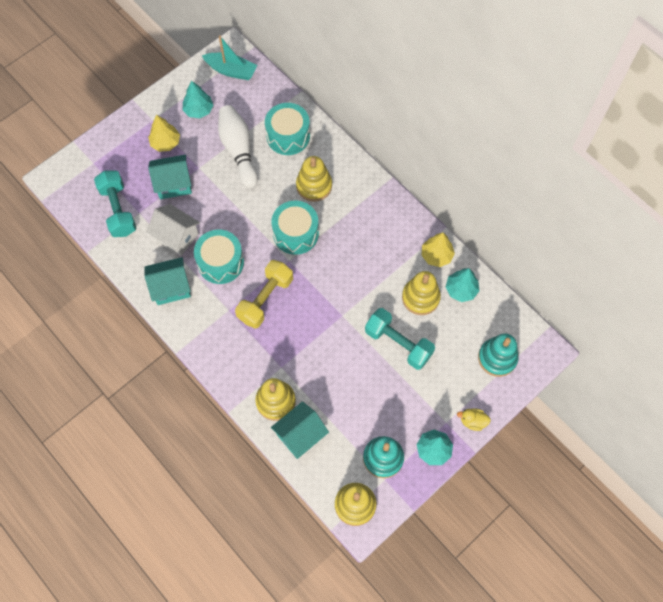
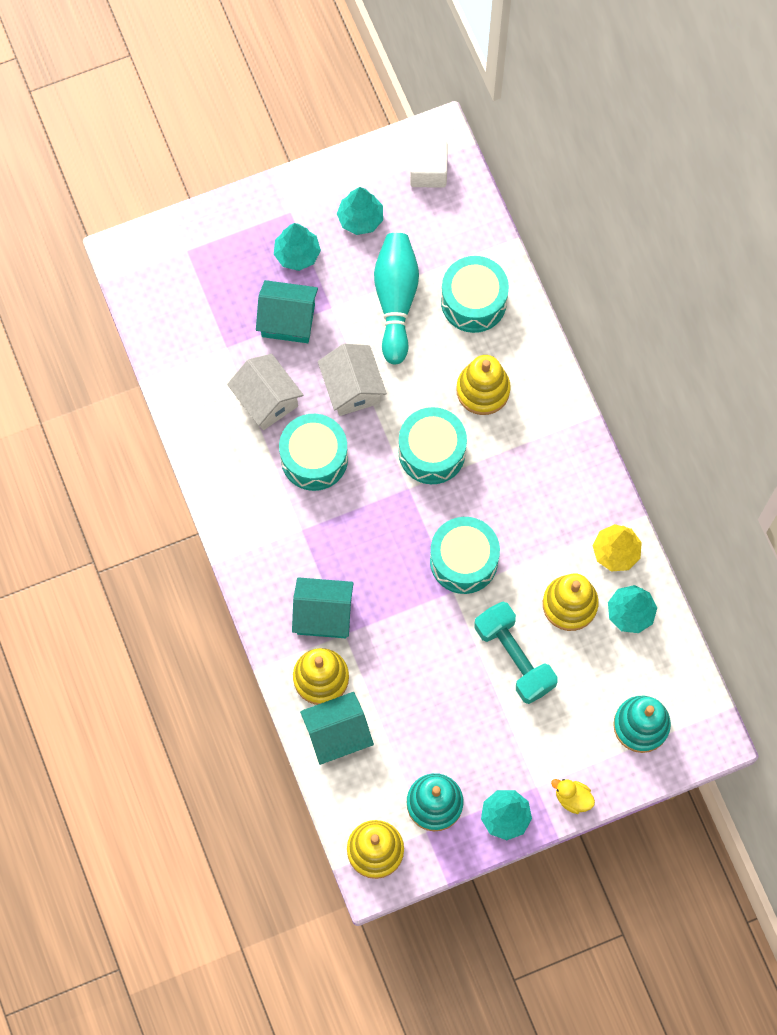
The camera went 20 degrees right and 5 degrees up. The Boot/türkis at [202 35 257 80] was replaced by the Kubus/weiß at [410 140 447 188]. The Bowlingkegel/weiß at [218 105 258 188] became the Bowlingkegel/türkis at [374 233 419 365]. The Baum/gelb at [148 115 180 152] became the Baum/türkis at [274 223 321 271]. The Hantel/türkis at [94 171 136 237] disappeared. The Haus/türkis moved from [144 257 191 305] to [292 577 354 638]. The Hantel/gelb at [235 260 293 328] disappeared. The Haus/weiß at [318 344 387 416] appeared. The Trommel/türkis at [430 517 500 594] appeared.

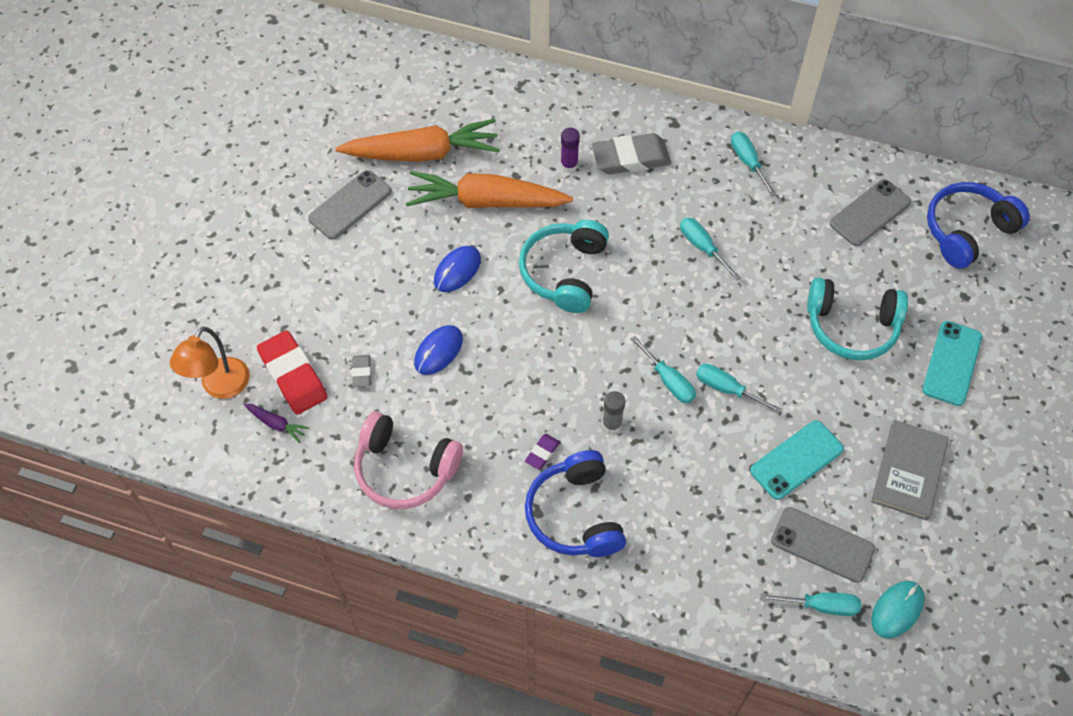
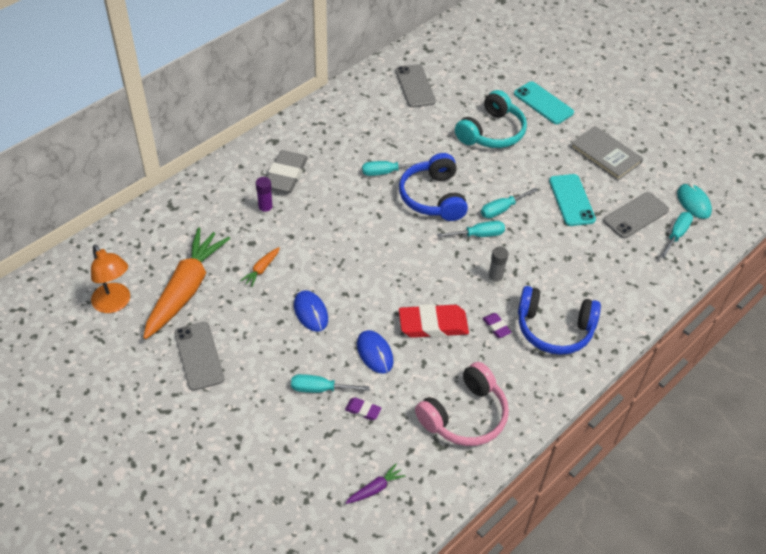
The camera went 65 degrees left and 10 degrees down. The Schraubenzieher/türkis moved from [731 132 776 197] to [291 374 370 393]. The Karotte/orange at [406 171 573 208] changed to 0.40 times the size. The Kopfhörer/blau moved from [927 182 1030 269] to [399 153 468 221]. The Kopfhörer/türkis at [519 220 609 313] disappeared. The Lampe/orange moved from [170 327 250 399] to [91 245 130 313]. The Radiergummi/rot moved from [257 330 327 415] to [399 304 469 338]. The Radiergummi/grau at [352 355 371 387] became the Radiergummi/lila at [345 397 382 420].

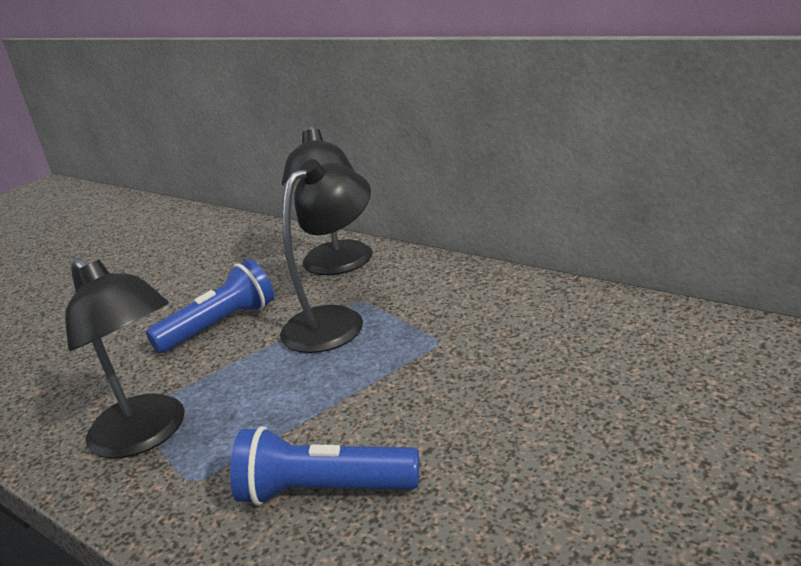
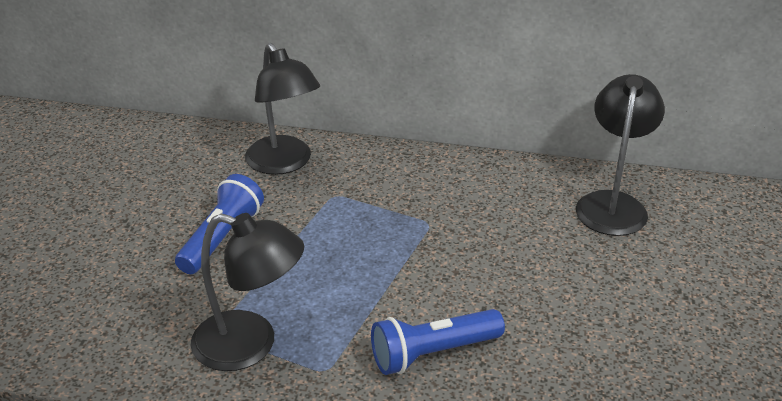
The camera went 30 degrees left and 10 degrees up. The Lampe/schwarz moved from [280 159 371 353] to [576 74 665 236].

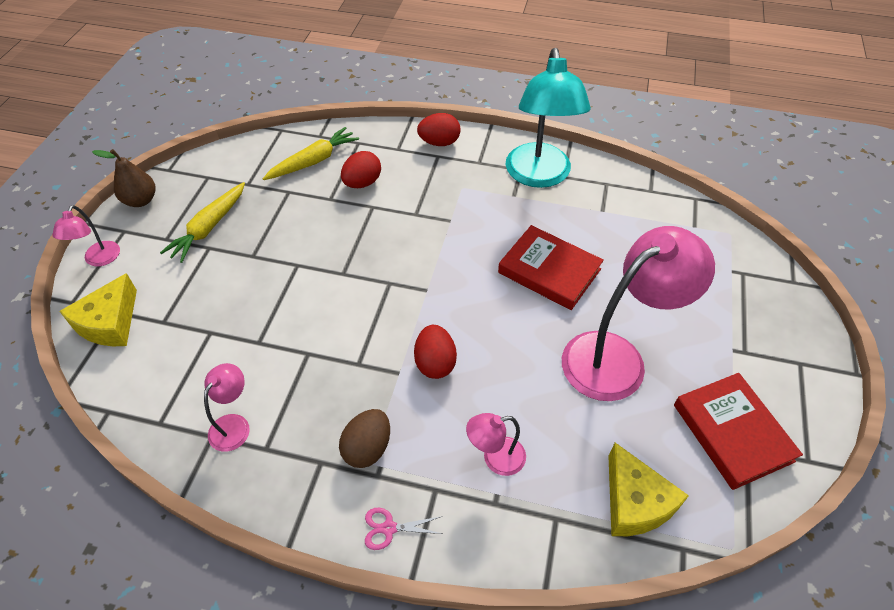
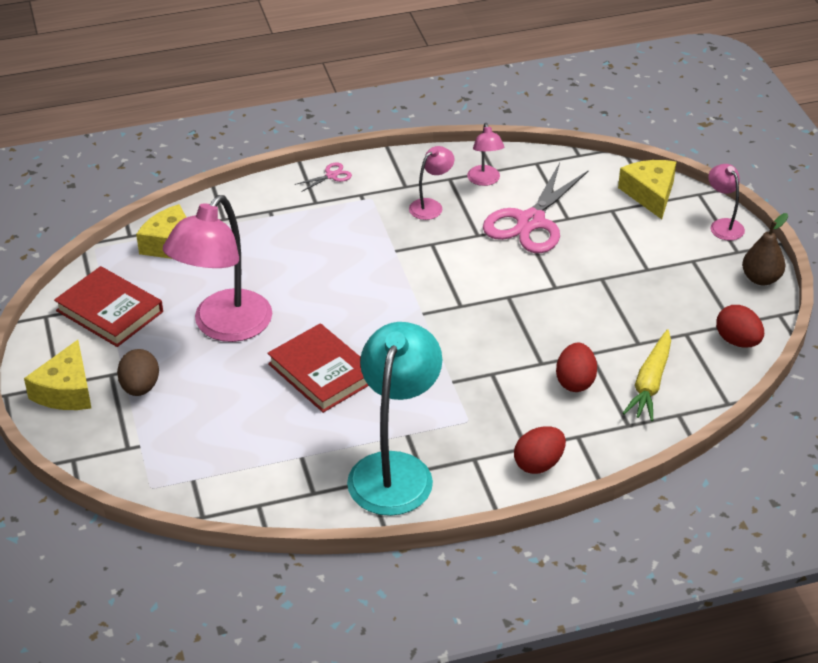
The camera went 150 degrees right and 10 degrees down. The Lampe/türkis at [506 48 591 188] turned 45 degrees clockwise. The Karotte/gelb at [160 182 245 263] disappeared. The Buch/rot at [498 225 604 310] turned 45 degrees clockwise. The Ei/rot moved from [414 325 457 379] to [716 305 764 348]. The Ei/braun moved from [339 409 390 468] to [117 349 159 396]. The Lampe/rosa moved from [466 413 526 476] to [409 146 455 220]. The Schere/rosa at [483 163 589 253] appeared. The Käse/gelb at [24 340 91 410] appeared.

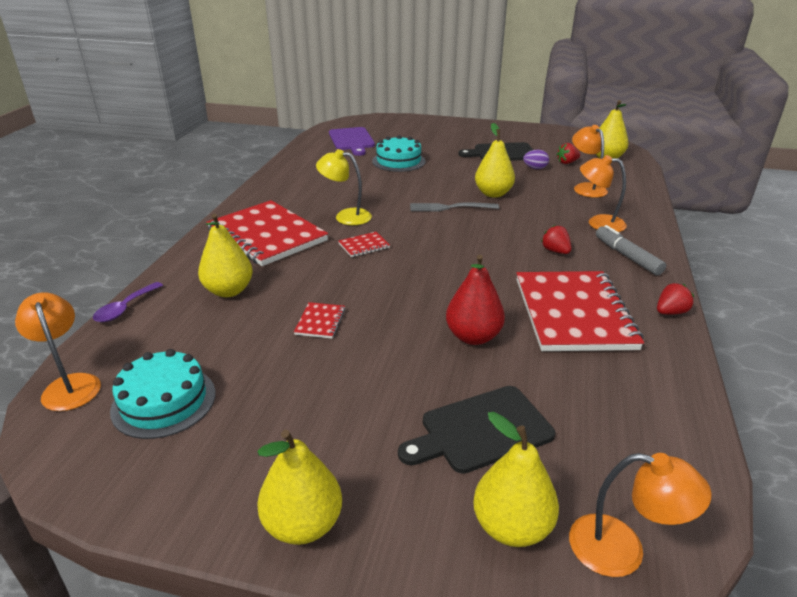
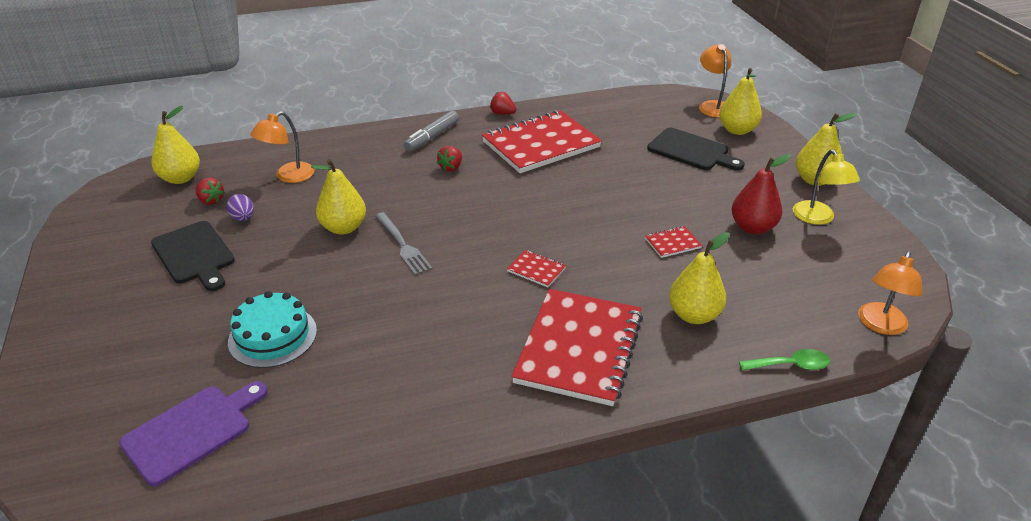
The camera went 120 degrees left and 5 degrees up. The Lampe/gelb moved from [316 149 372 225] to [793 150 860 225]. The Lampe/orange at [580 155 627 232] disappeared. The Birne/rot moved from [446 255 505 345] to [732 154 791 234]. The Löffel/lila at [93 282 163 322] became the Löffel/grün at [739 349 830 371]. The Kuchen/türkis at [110 349 216 439] disappeared.

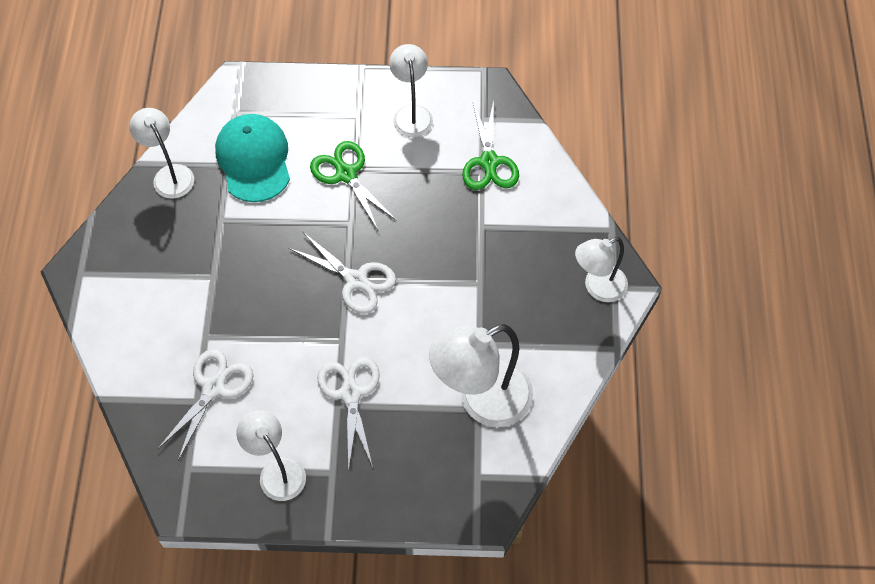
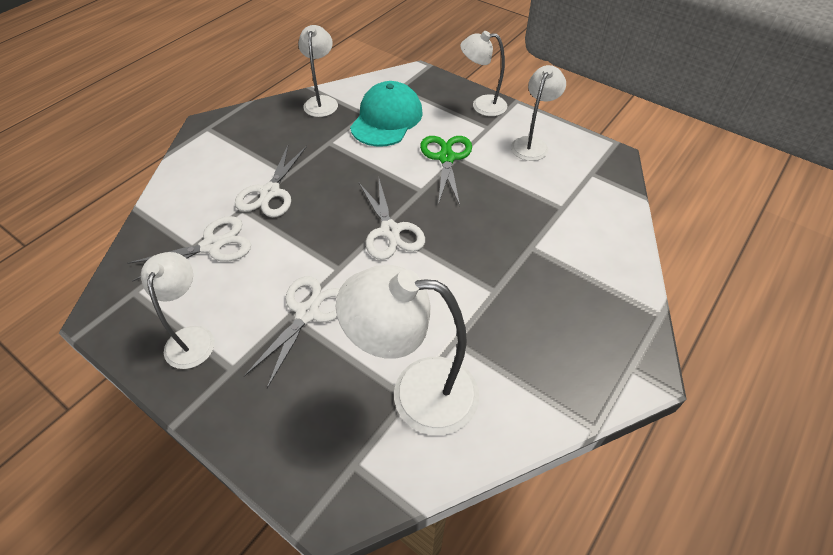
The camera went 35 degrees right and 10 degrees down. The Schere/grün at [462 101 519 190] disappeared. The Lampe/weiß moved from [575 237 628 302] to [460 31 508 116]. The Schere/weiß at [235 144 307 217] appeared.

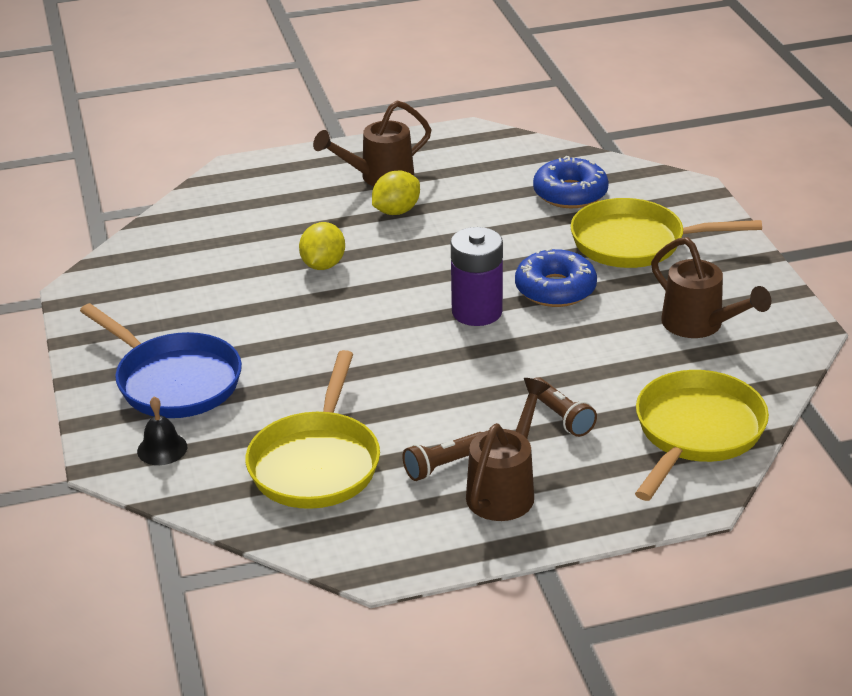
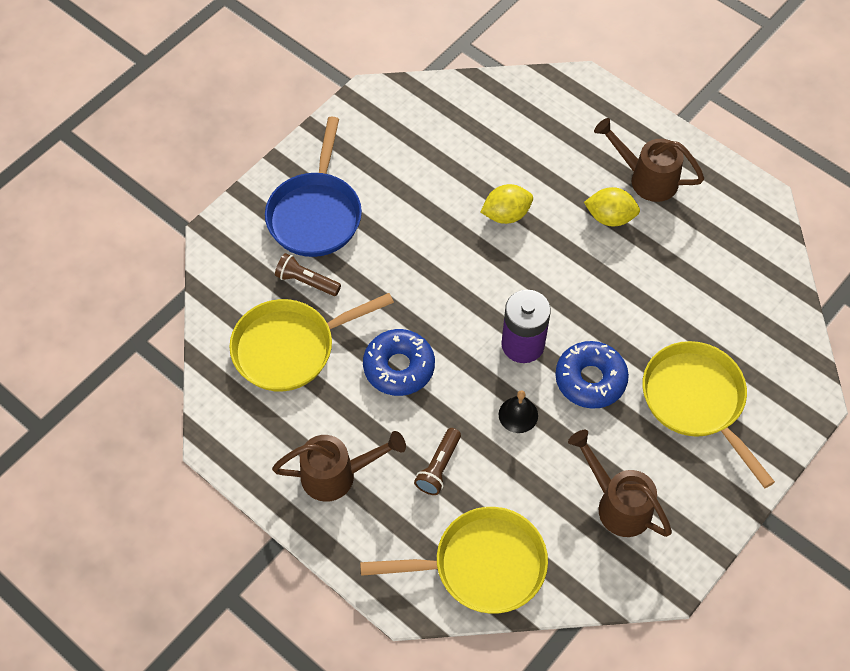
The camera went 55 degrees right and 25 degrees up. The Donut/blau moved from [533 156 609 208] to [363 329 435 396]. The Gießkanne/braun at [651 237 771 338] turned 120 degrees clockwise. The Glocke/schwarz moved from [137 396 187 465] to [499 390 538 433]. The Taschenlampe/braun moved from [403 432 482 481] to [275 253 341 296].

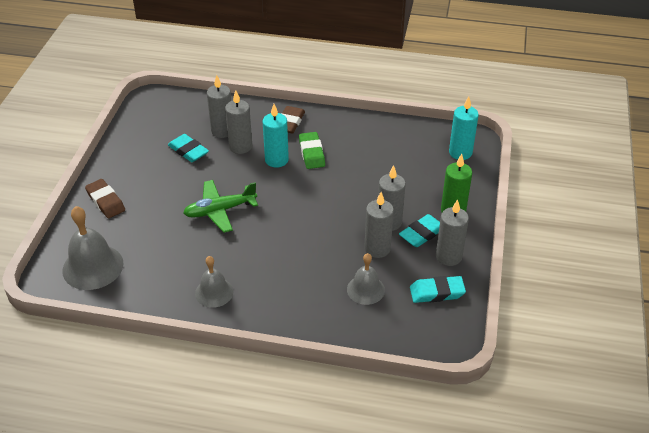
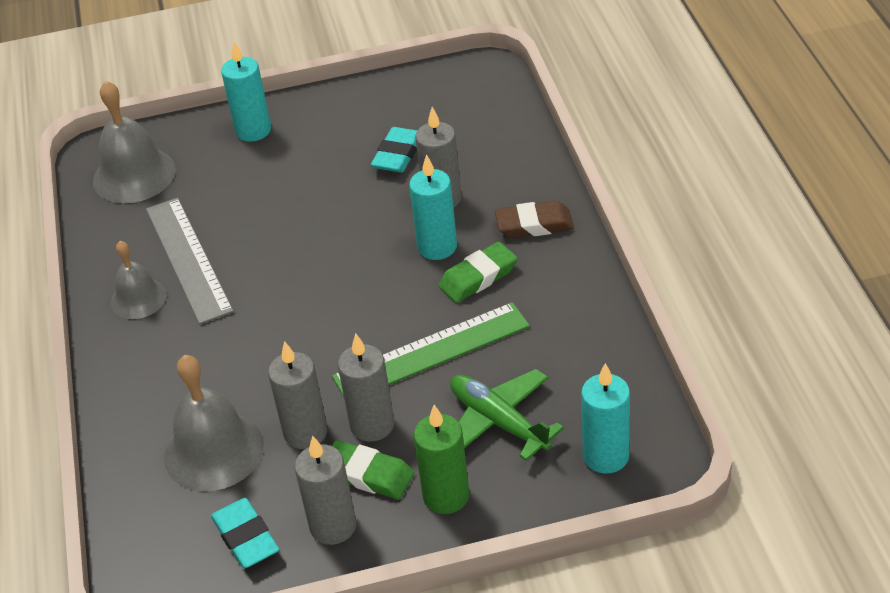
The camera went 70 degrees right and 0 degrees up. The Kerze/grau at [207 75 231 138] disappeared. The Radiergummi/braun at [85 179 125 219] was replaced by the Kerze/türkis at [221 41 271 142]. The Flugzeug/grün moved from [183 180 258 233] to [450 369 564 461]. The Radiergummi/türkis at [399 214 440 247] became the Radiergummi/grün at [332 440 414 499]. The Glocke/grau at [347 253 385 305] changed to 1.61 times the size. The Lineal/grau at [146 198 234 324] appeared. The Lineal/grün at [332 302 530 397] appeared.

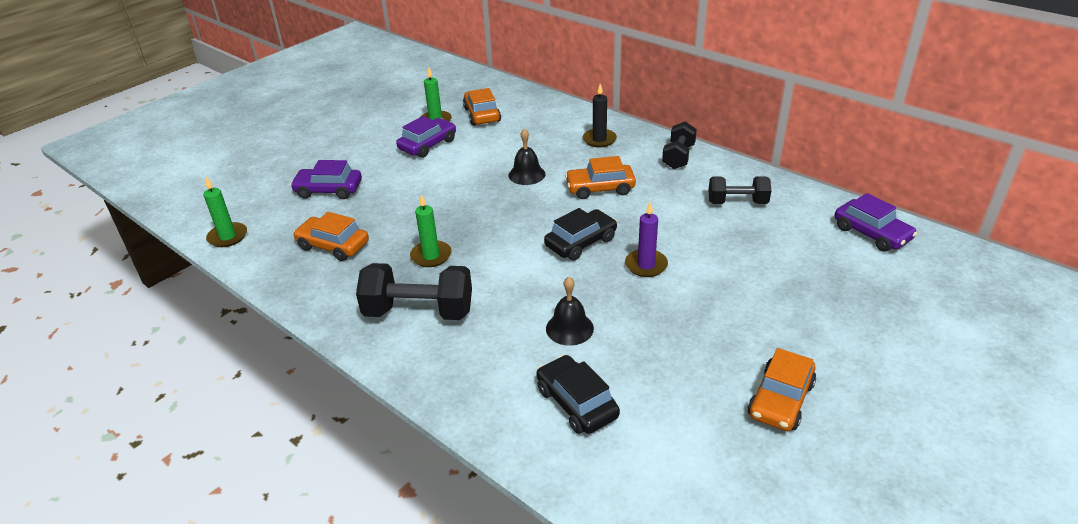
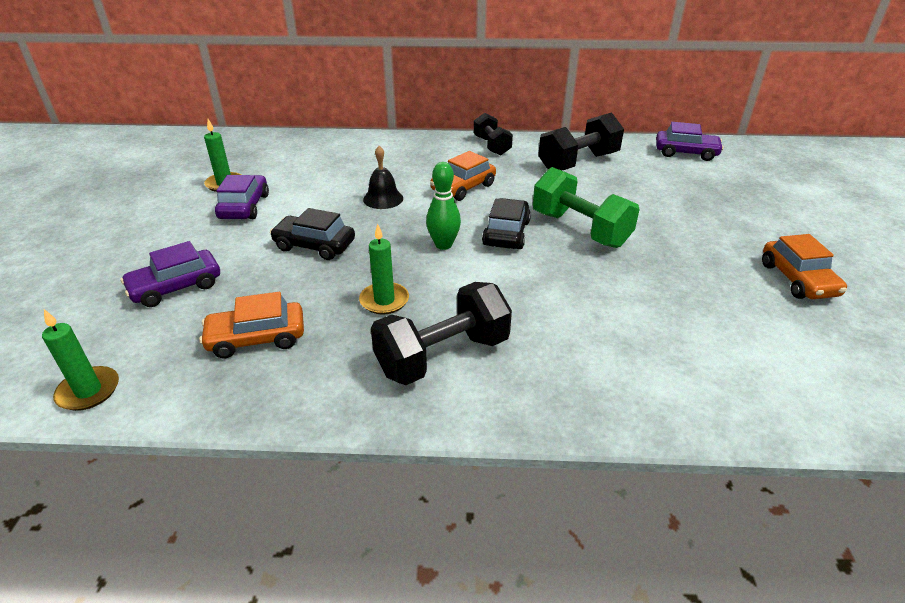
The camera went 40 degrees left and 0 degrees up. The Kerze/schwarz at [583 84 617 147] disappeared. The Auto/orange at [463 88 501 126] disappeared. The Hantel/schwarz at [708 176 771 204] changed to 1.57 times the size. The Kerze/lila at [625 202 668 277] was replaced by the Hantel/grün at [533 167 640 248]. The Glocke/schwarz at [546 277 594 346] disappeared. The Auto/schwarz moved from [536 355 620 434] to [270 208 355 260]. The Bowlingkegel/grün at [426 162 461 250] appeared.

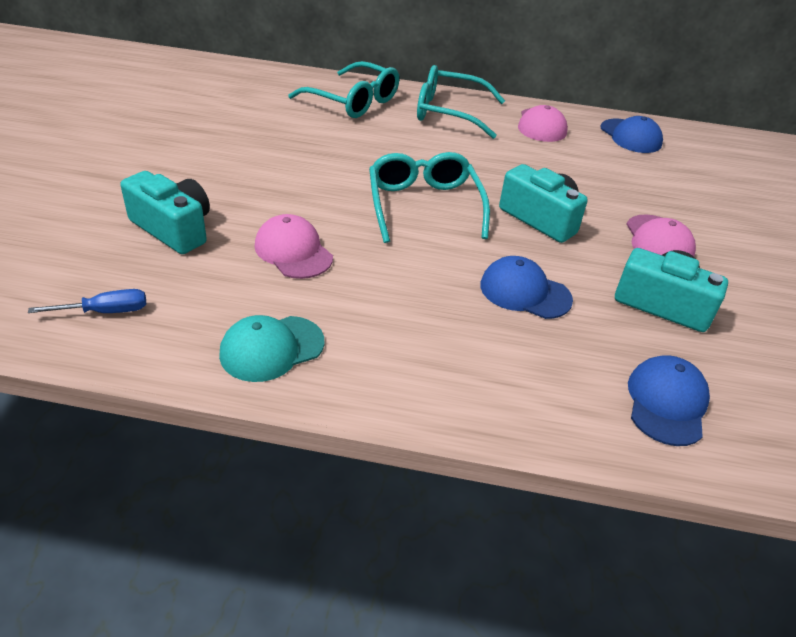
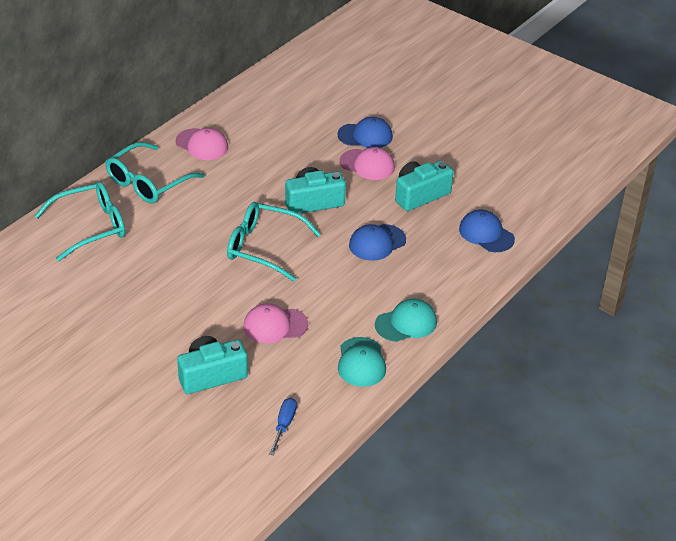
The camera went 60 degrees left and 0 degrees up. The Kappe/blau moved from [600 116 663 153] to [337 117 393 148]. The Kappe/türkis at [375 299 437 342] appeared.

